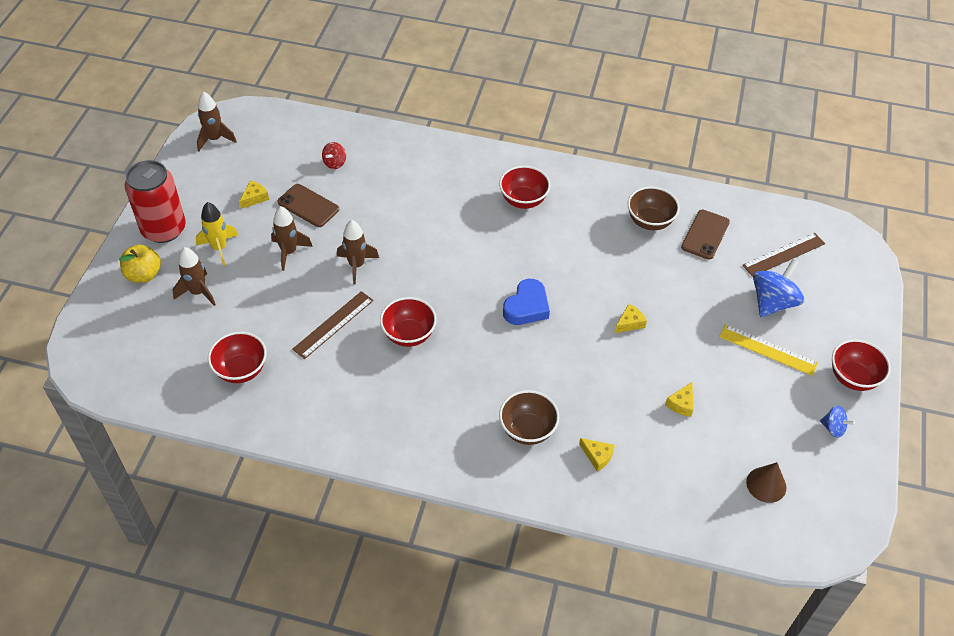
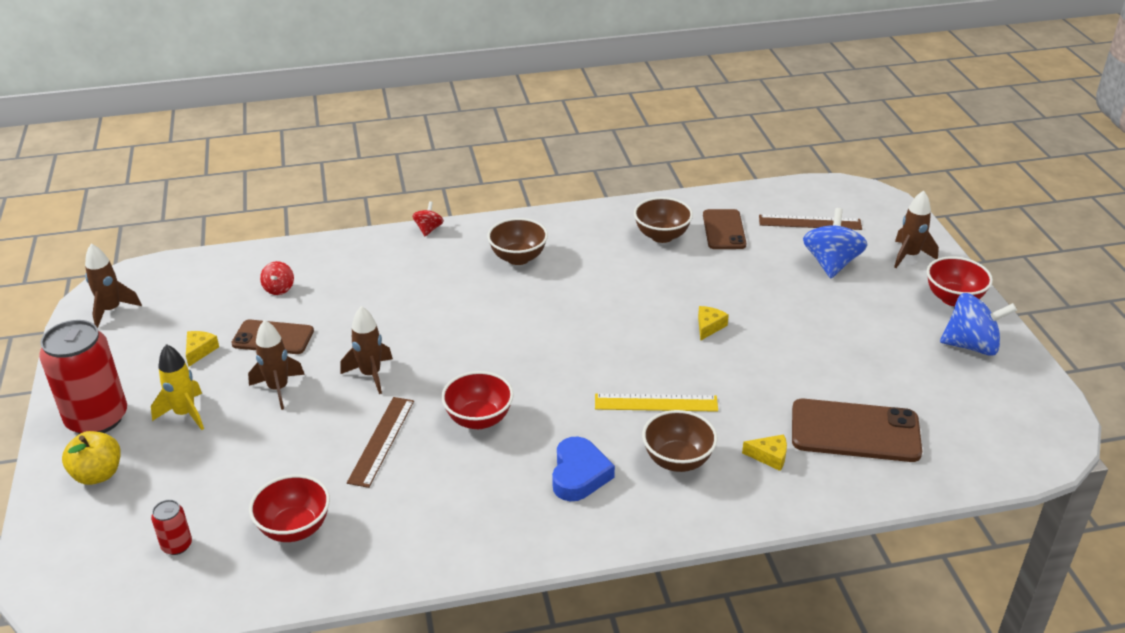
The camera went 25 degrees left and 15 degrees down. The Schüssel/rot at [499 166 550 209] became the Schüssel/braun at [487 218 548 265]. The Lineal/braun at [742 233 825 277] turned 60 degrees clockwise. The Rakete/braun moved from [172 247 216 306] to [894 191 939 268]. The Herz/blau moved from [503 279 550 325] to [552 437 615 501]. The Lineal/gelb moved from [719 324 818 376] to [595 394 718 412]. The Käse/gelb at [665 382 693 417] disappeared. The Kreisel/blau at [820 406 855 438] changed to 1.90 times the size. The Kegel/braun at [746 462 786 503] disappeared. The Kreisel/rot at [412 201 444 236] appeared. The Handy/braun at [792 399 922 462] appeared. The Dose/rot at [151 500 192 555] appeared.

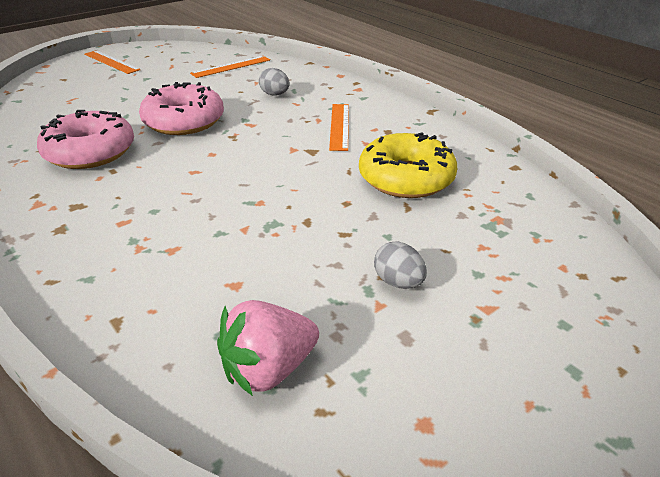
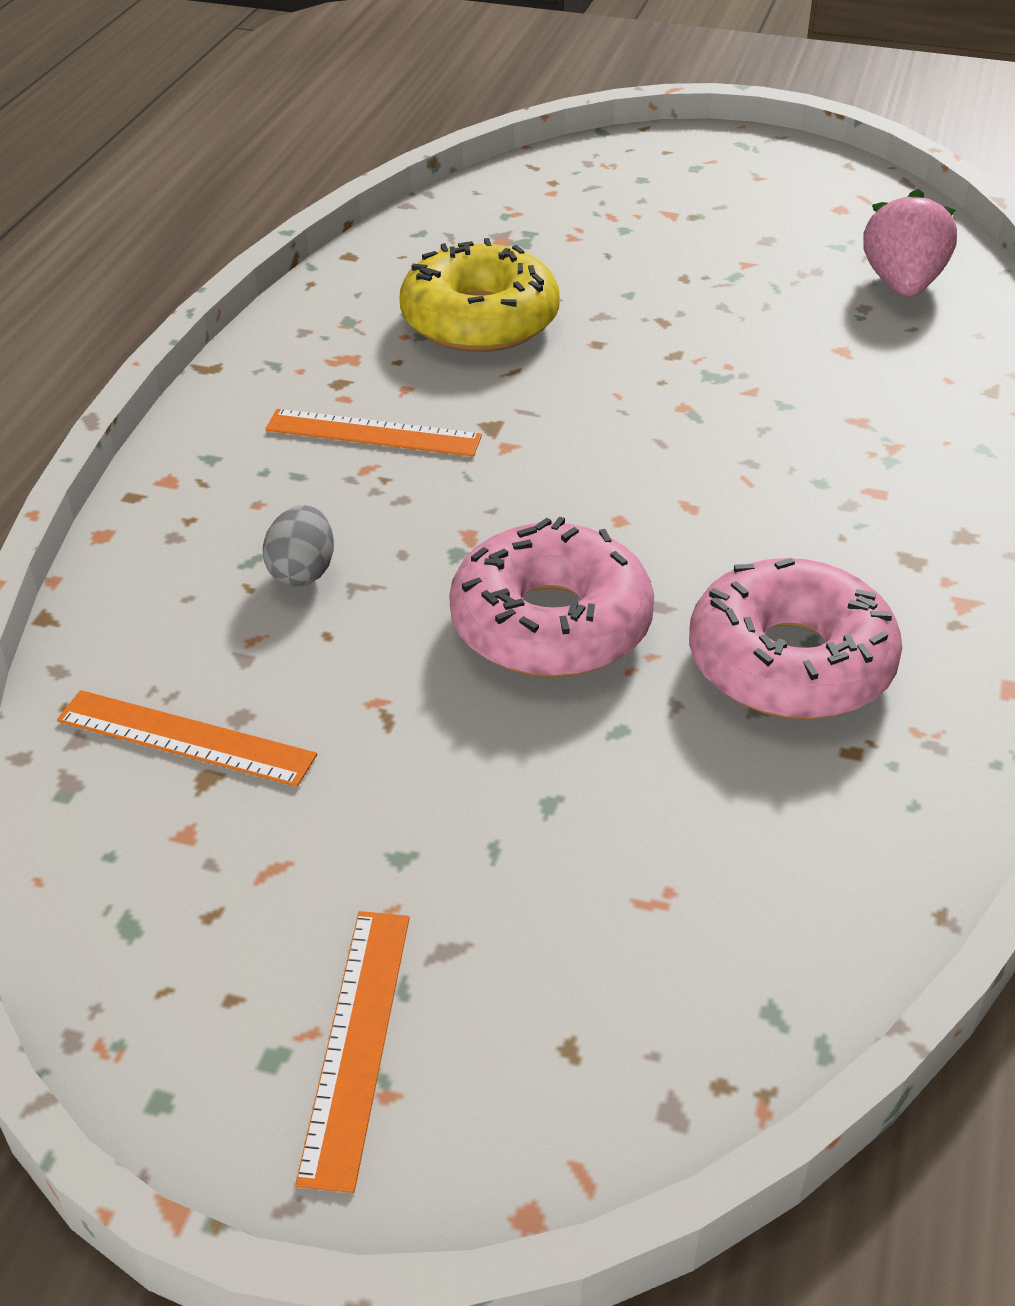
The camera went 125 degrees left and 5 degrees up. The Lineal/orange at [329 104 349 151] turned 45 degrees clockwise. The Ei/grau at [374 242 427 289] disappeared. The Erdbeere/rosa at [217 300 319 396] turned 105 degrees counterclockwise.

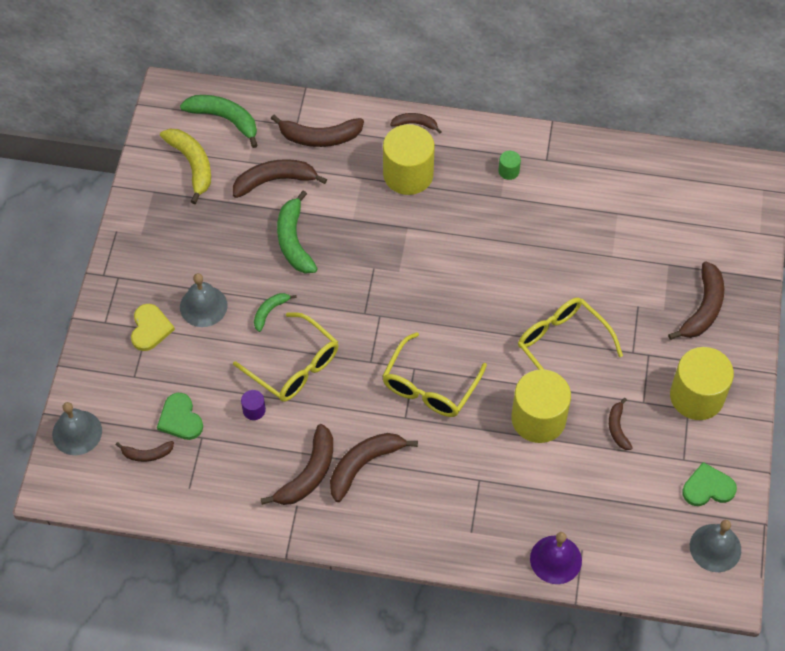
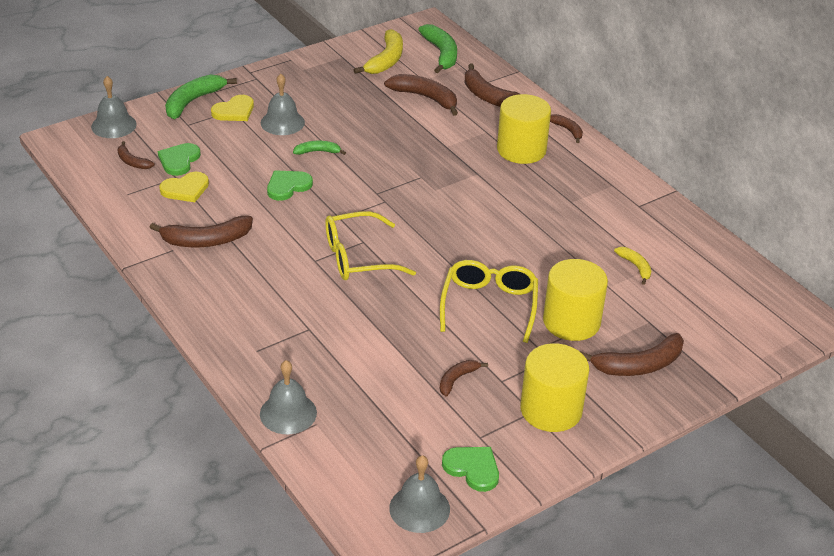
The camera went 45 degrees right and 20 degrees down. The Vollzylinder/grün at [498 151 521 180] disappeared. The Banane/grün moved from [277 190 318 274] to [165 75 237 119]. The Brille/gelb at [233 312 338 402] was replaced by the Herz/grün at [267 170 313 201]. The Vollzylinder/gelb moved from [512 369 571 443] to [543 259 608 341]. The Vollzylinder/lila at [241 390 266 420] disappeared. The Banane/braun at [330 433 418 502] disappeared. The Glocke/lila at [530 532 582 584] became the Glocke/grau at [260 360 317 434]. The Herz/gelb at [159 172 209 202] appeared. The Banane/gelb at [614 247 651 285] appeared.

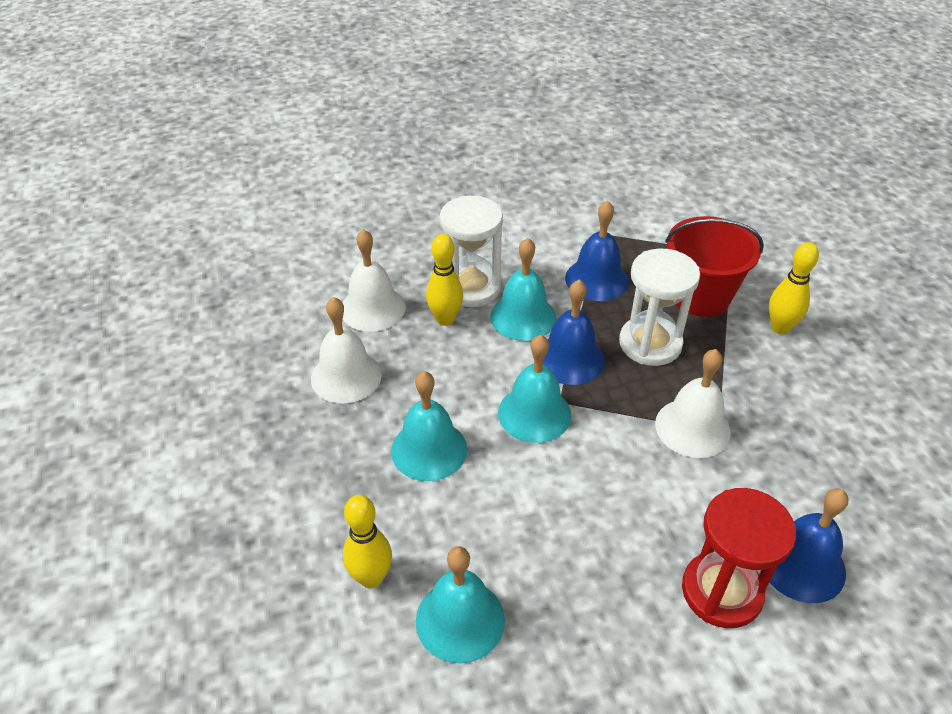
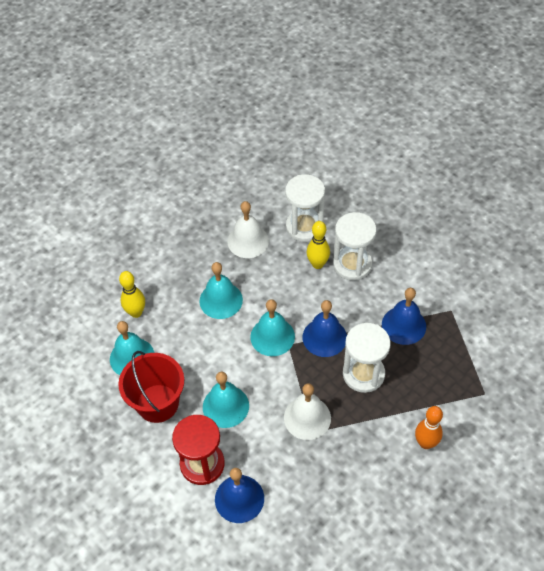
The camera went 65 degrees right and 10 degrees up. The Eimer/rot moved from [665 216 764 317] to [118 351 184 423]. The Glocke/weiß at [342 229 406 332] was replaced by the Sanduhr/weiß at [285 174 325 242]. The Glocke/türkis moved from [490 238 556 341] to [203 372 249 428]. The Bowlingkegel/gelb at [769 242 819 334] became the Bowlingkegel/orange at [415 406 443 449].

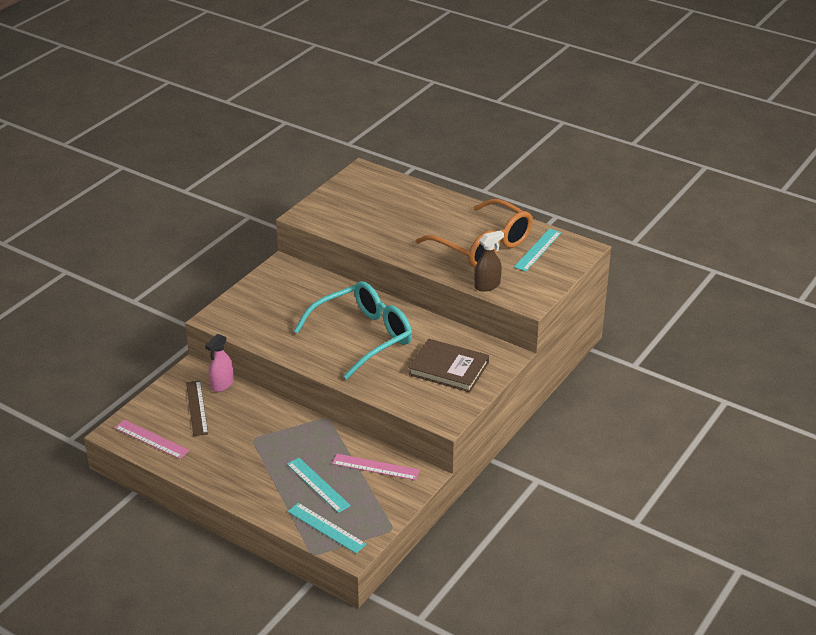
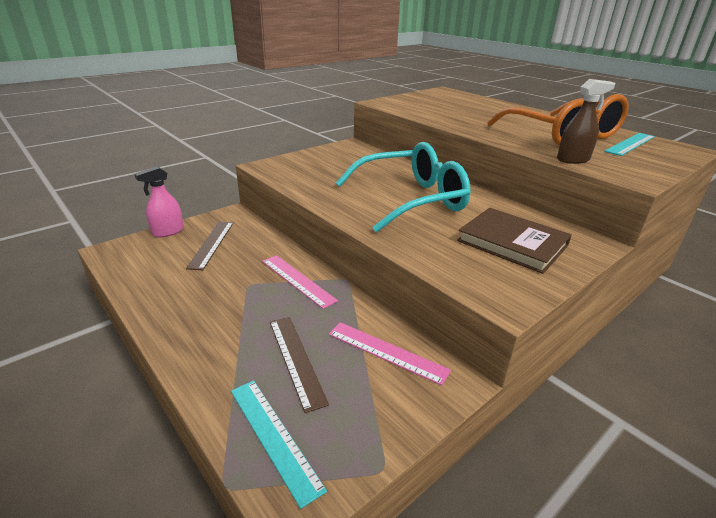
The camera went 15 degrees right and 5 degrees down. The Sprühflasche/rosa moved from [205 334 234 392] to [135 166 184 237]. The Lineal/rosa moved from [115 420 190 459] to [262 255 338 309]. The Lineal/türkis at [287 458 351 513] became the Lineal/braun at [270 317 329 413].

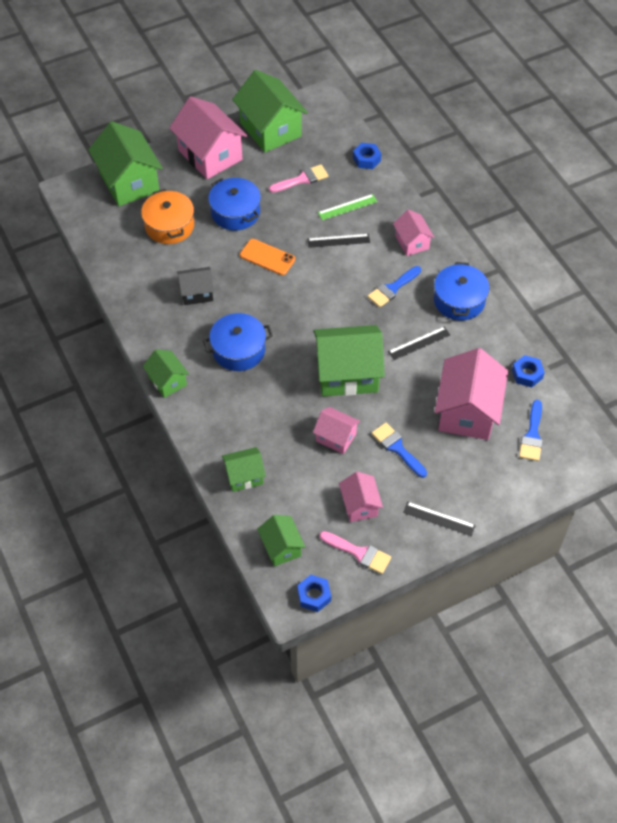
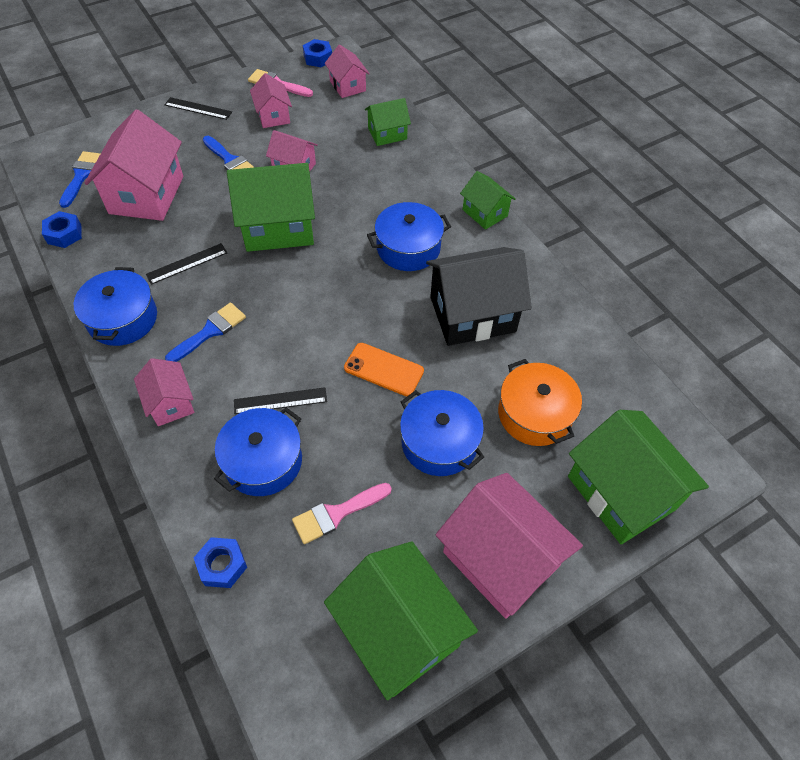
The camera went 175 degrees right and 0 degrees up. The Lineal/grün at [318 194 377 220] was replaced by the Kochtopf/blau at [214 407 302 496]. The Haus/schwarz at [177 267 214 305] changed to 1.86 times the size. The Haus/grün at [257 515 305 566] became the Haus/rosa at [325 45 370 98].

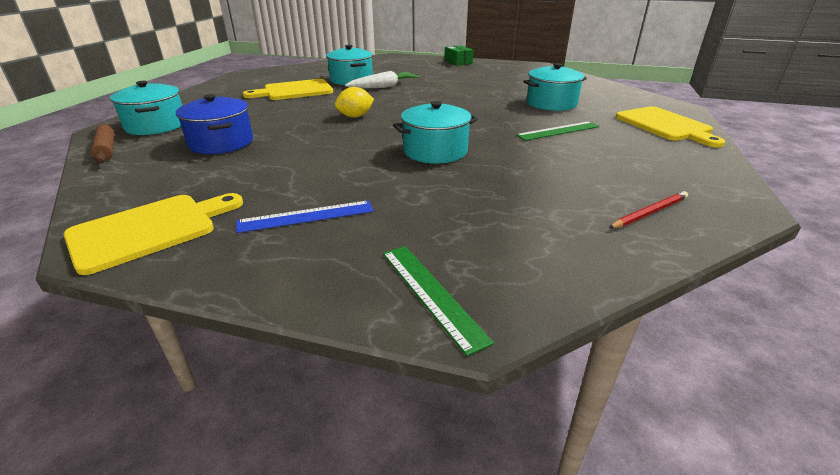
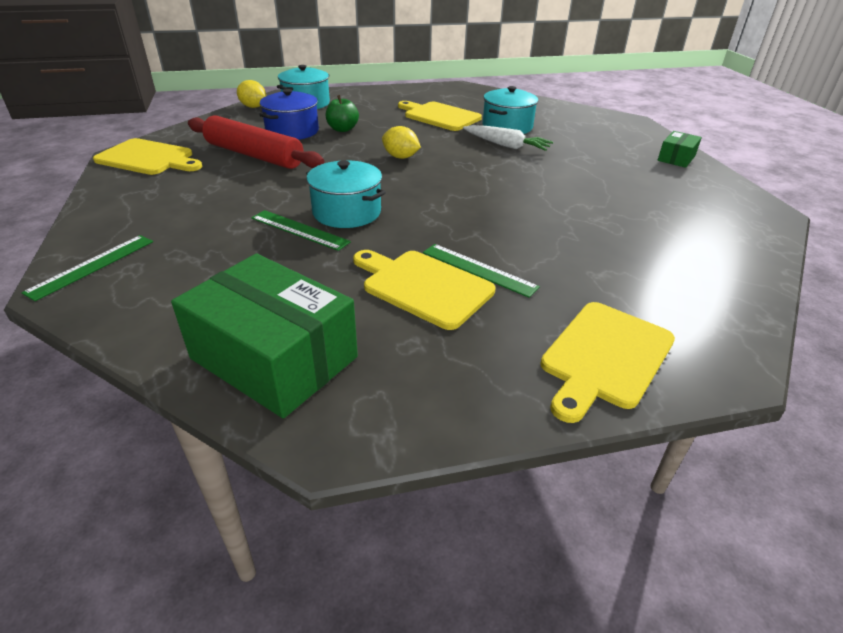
The camera went 60 degrees right and 5 degrees up. The Kochtopf/türkis at [523 63 587 111] disappeared. The Nudelholz/braun at [91 124 115 163] was replaced by the Zitrone/gelb at [237 80 266 108]. The Bleistift/rot at [609 191 688 228] was replaced by the Schachtel/grün at [171 253 358 418]. The Lineal/blau at [236 200 374 233] disappeared. The Apfel/grün at [326 95 359 132] appeared. The Nudelholz/rot at [188 115 325 169] appeared. The Lineal/grün at [251 210 351 251] appeared. The Schneidebrett/gelb at [353 250 496 330] appeared.

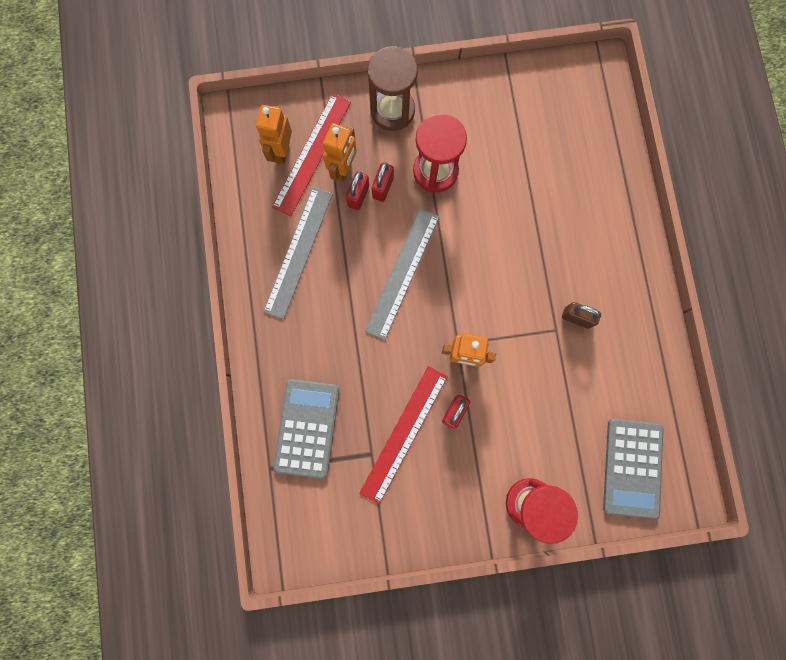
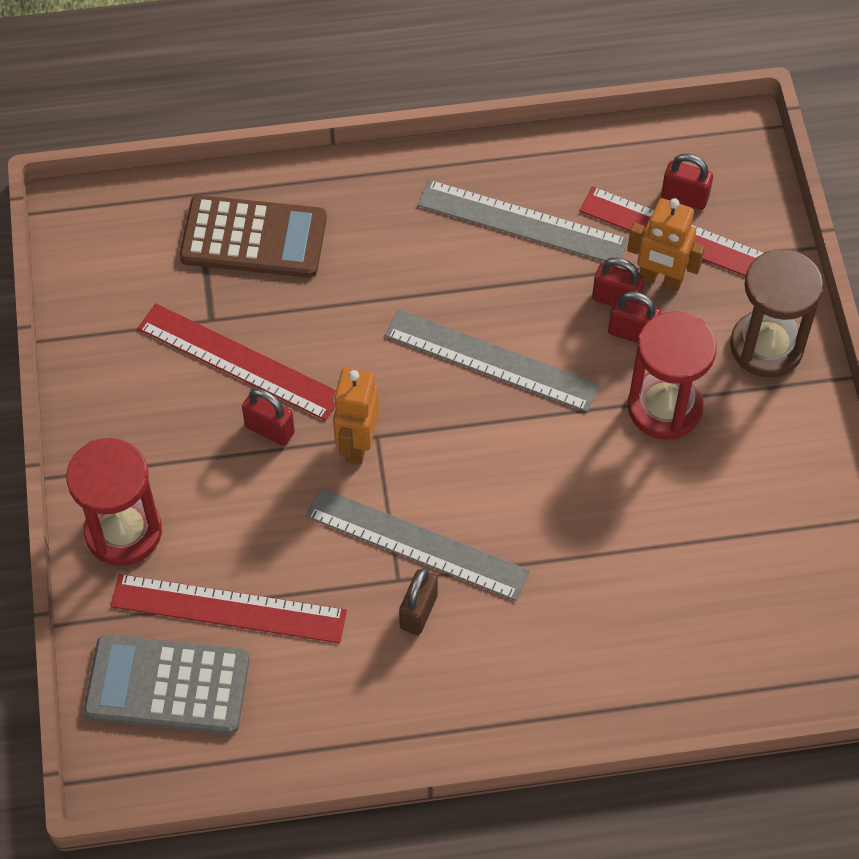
The camera went 90 degrees right and 20 degrees down. The Roboter/orange at [256 105 292 164] was replaced by the Vorhängeschloss/rot at [661 153 713 210]. The Taschenrechner/grau at [273 379 339 479] became the Taschenrechner/braun at [180 195 327 278]. The Lineal/grau at [305 487 530 601] appeared. The Lineal/rot at [111 574 347 643] appeared.

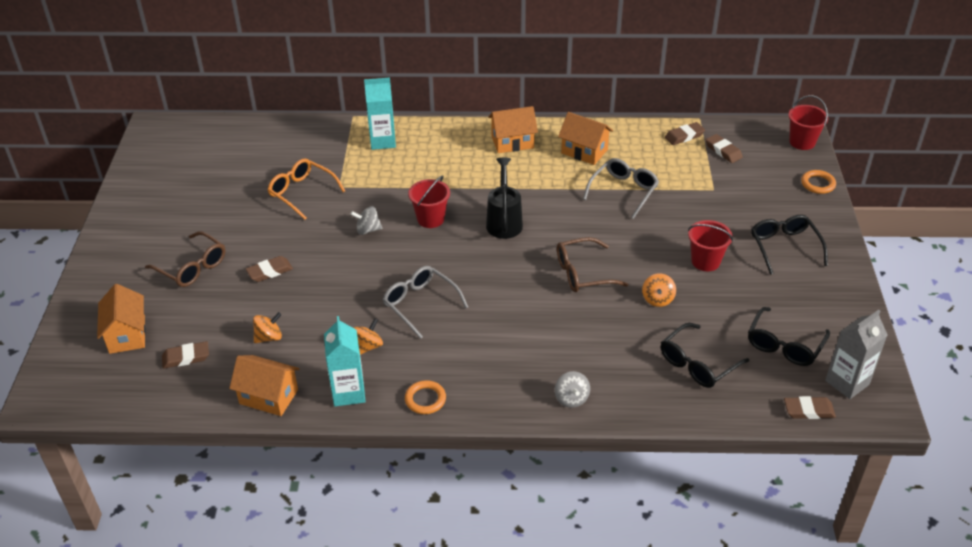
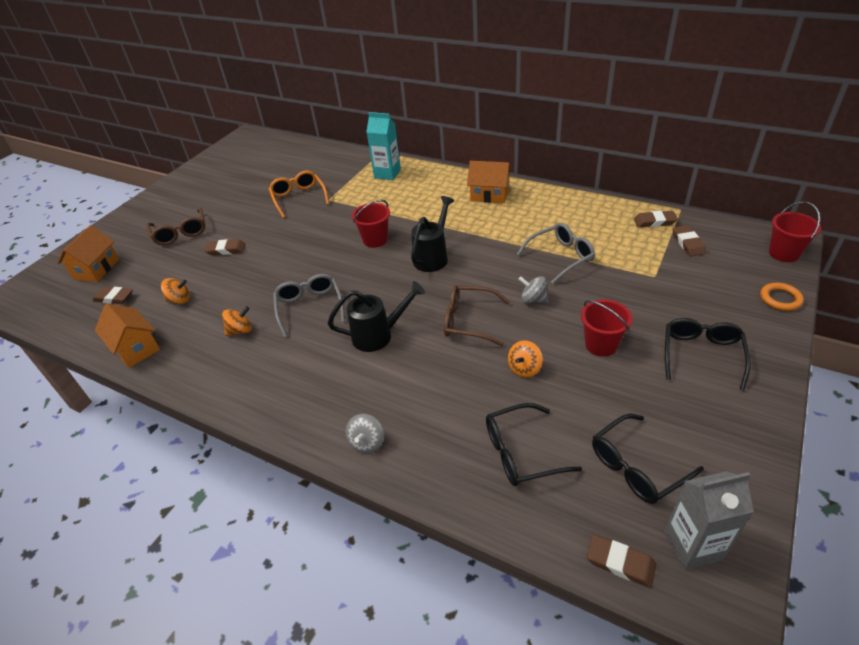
The camera went 30 degrees right and 0 degrees up. The Haus/orange at [558 112 613 165] disappeared. The Kreisel/grau moved from [351 206 382 235] to [518 276 549 303]. The Getränkekarton/türkis at [324 316 366 406] disappeared. The Ring/orange at [405 380 446 414] disappeared. The Gießkanne/schwarz at [328 281 425 352] appeared.

